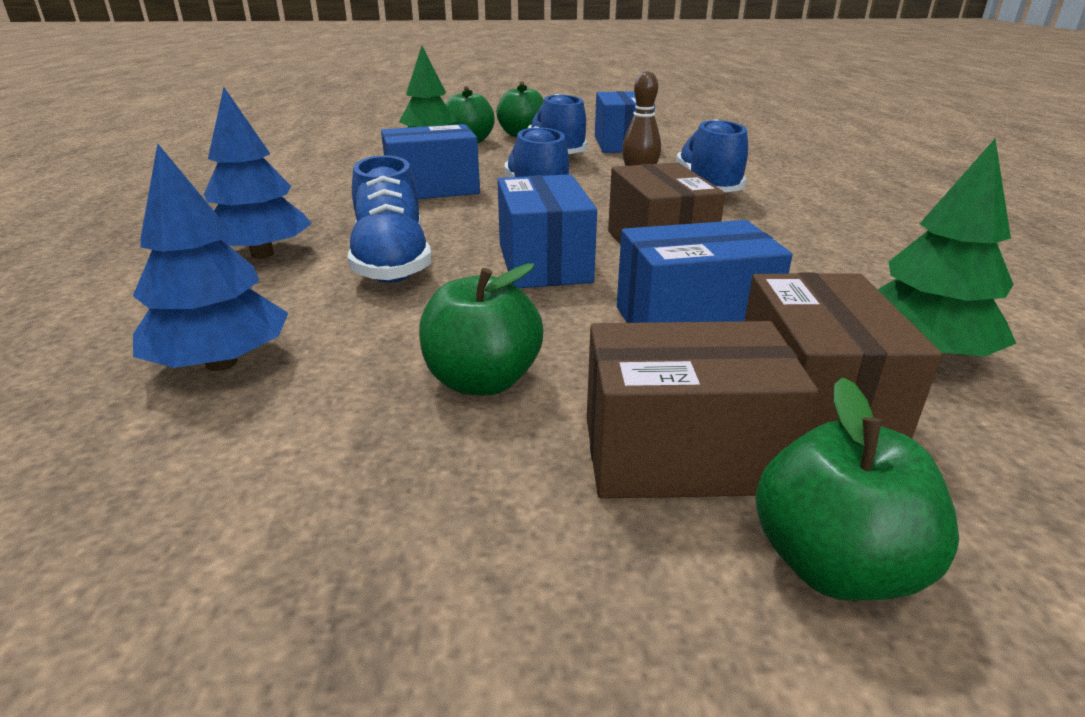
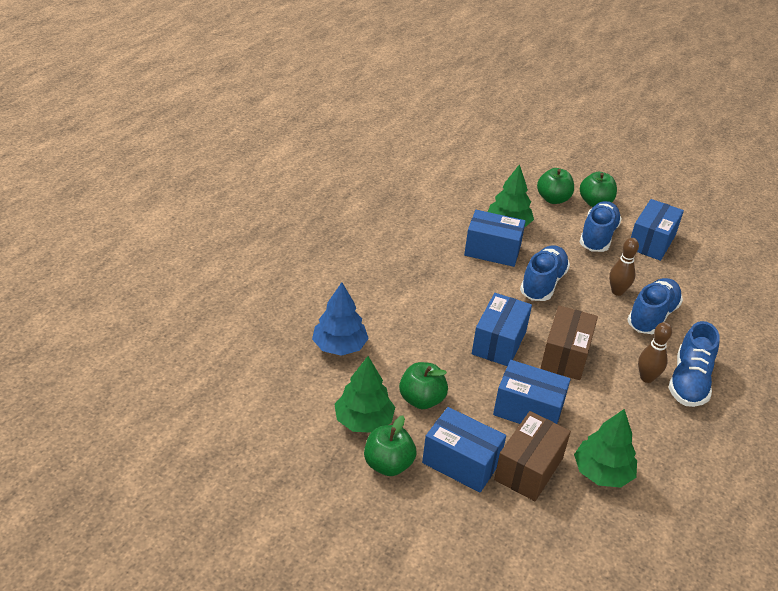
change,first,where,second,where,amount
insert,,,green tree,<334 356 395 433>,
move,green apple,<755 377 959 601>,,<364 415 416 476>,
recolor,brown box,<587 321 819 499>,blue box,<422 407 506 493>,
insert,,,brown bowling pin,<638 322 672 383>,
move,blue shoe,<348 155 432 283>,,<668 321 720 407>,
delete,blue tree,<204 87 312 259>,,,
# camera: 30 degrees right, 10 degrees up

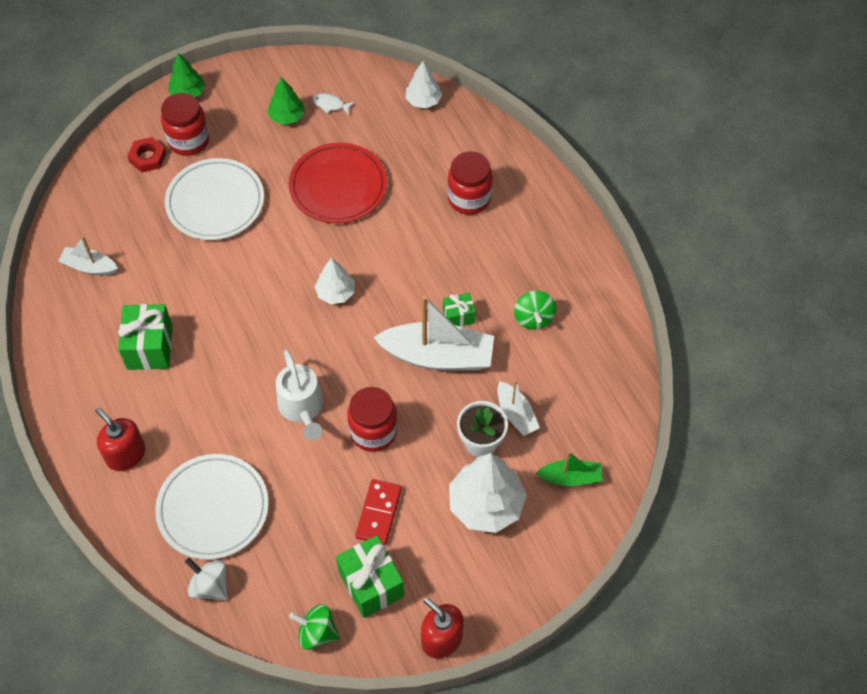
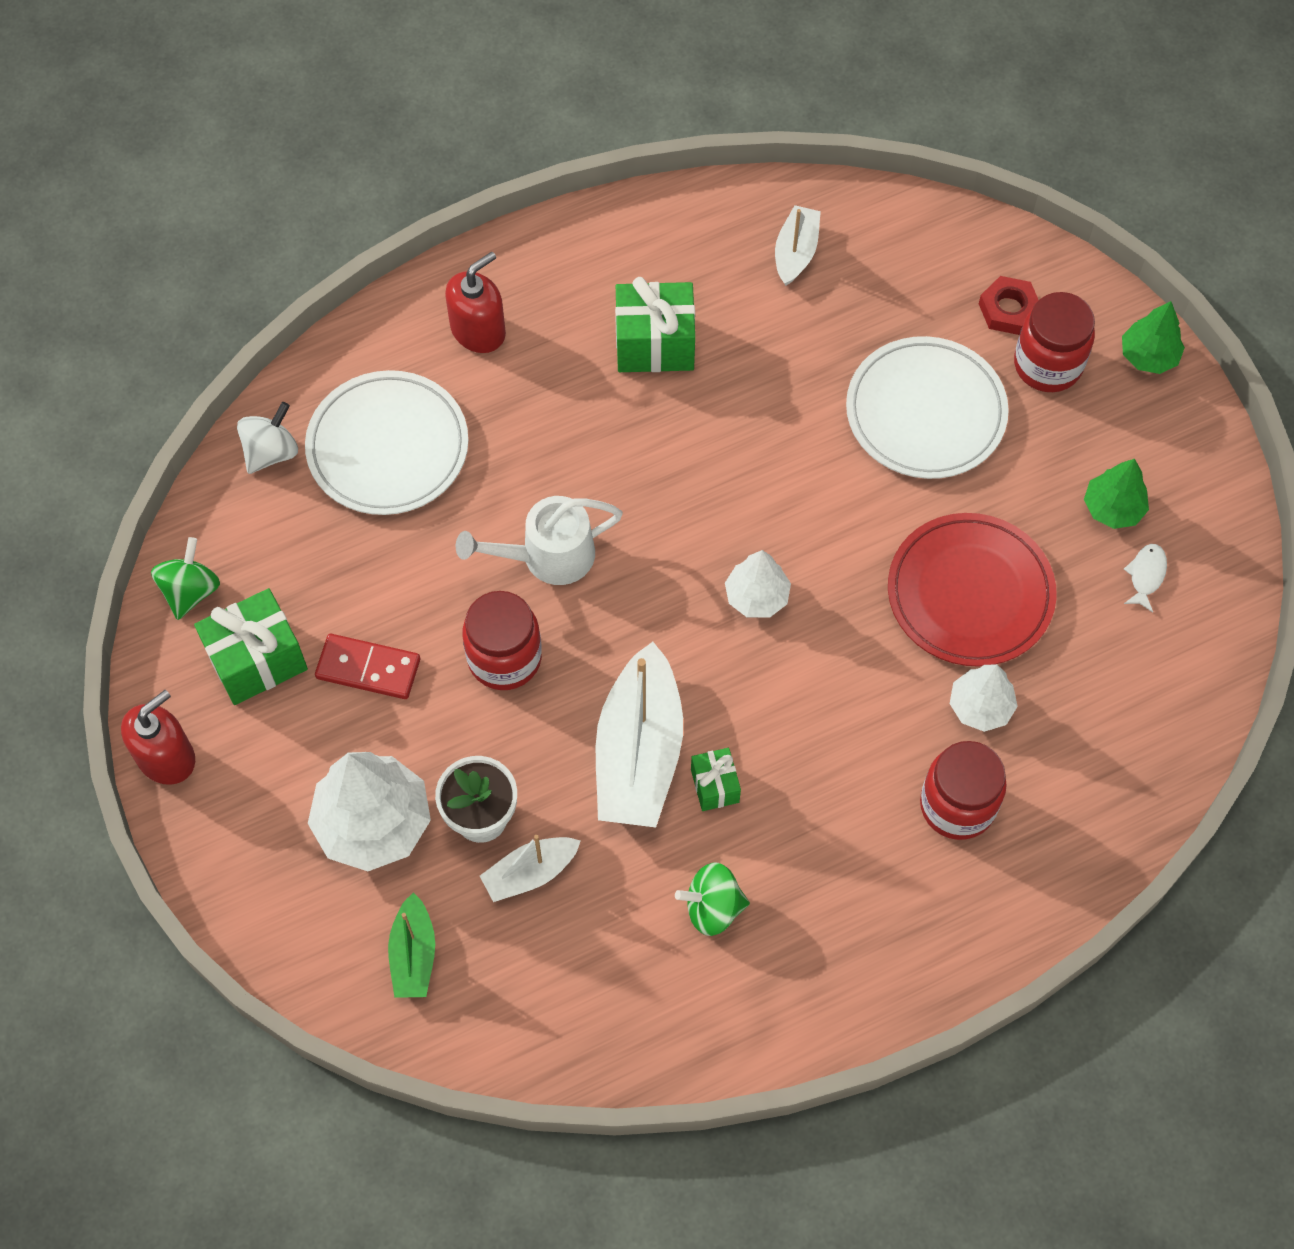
change,first,where,second,where,amount
move,white tree,<405 61 442 108>,,<950 664 1018 732>,
# camera: 90 degrees right, 5 degrees up

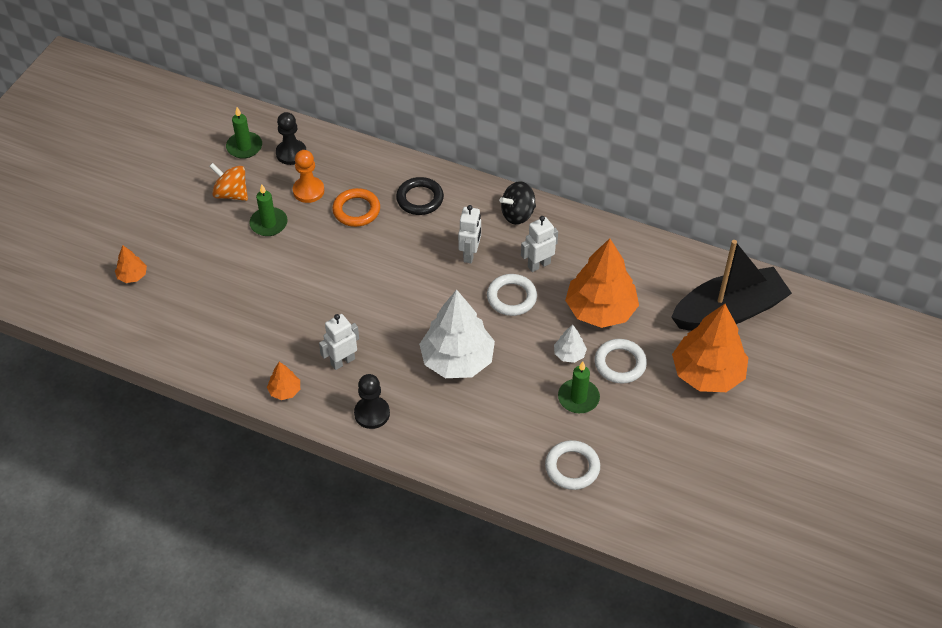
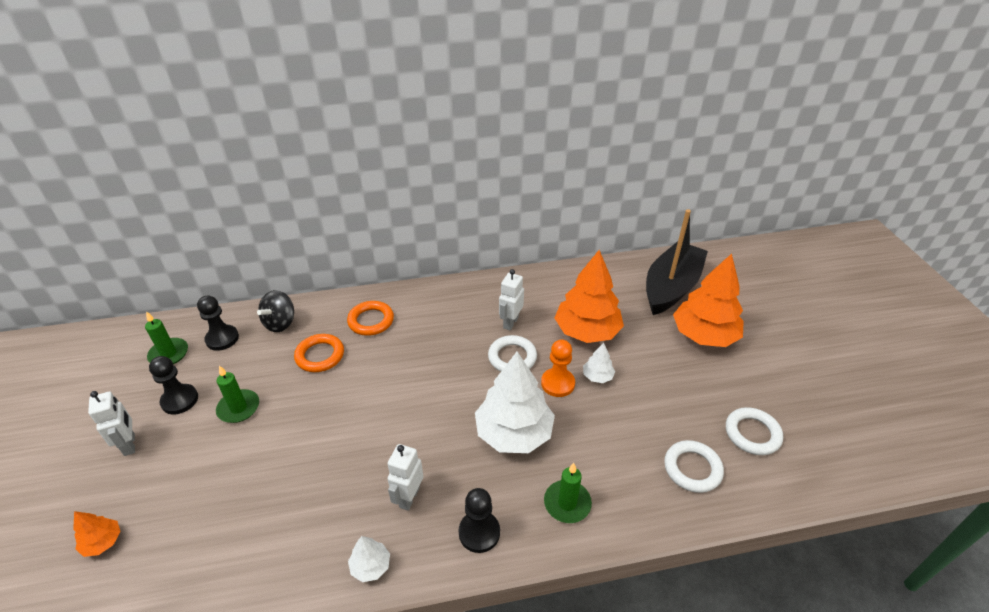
change,first,where,second,where,amount
move,white robot,<458 205 481 263>,,<88 391 135 456>,
replace,orange spinning top,<209 163 248 201>,black pawn,<149 356 198 414>,
move,black spinning top,<499 181 536 225>,,<257 290 294 332>,
recolor,black ring,<396 177 444 215>,orange ring,<347 301 394 336>,
recolor,orange tree,<267 362 300 400>,white tree,<348 536 390 582>,
move,orange pawn,<293 150 324 203>,,<541 339 575 397>,
move,green candle,<558 361 600 413>,,<544 463 592 523>,
move,white ring,<595 339 647 384>,,<726 407 783 455>,
# camera: 35 degrees left, 10 degrees down

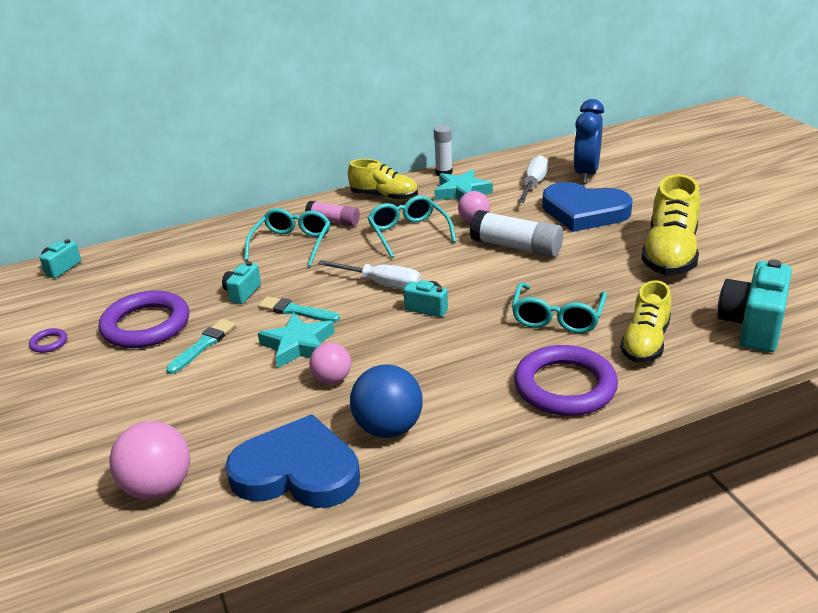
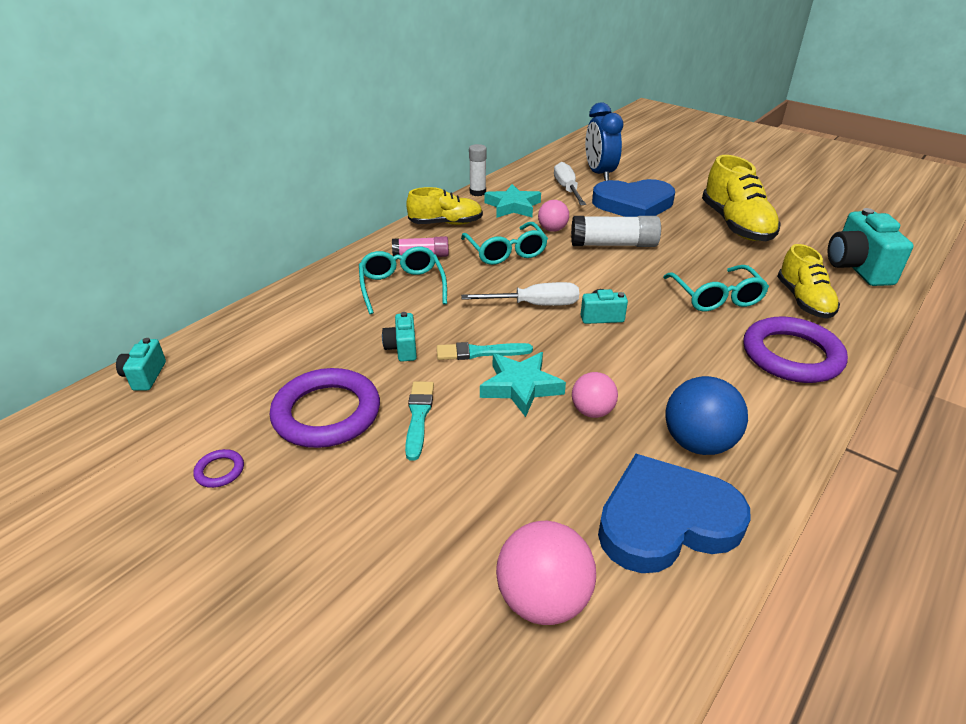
change,first,where,second,where,amount
rotate,turquoise glasses,<368 195 456 258>,,<461 222 548 265>,150 degrees counterclockwise
# camera: 30 degrees left, 5 degrees up

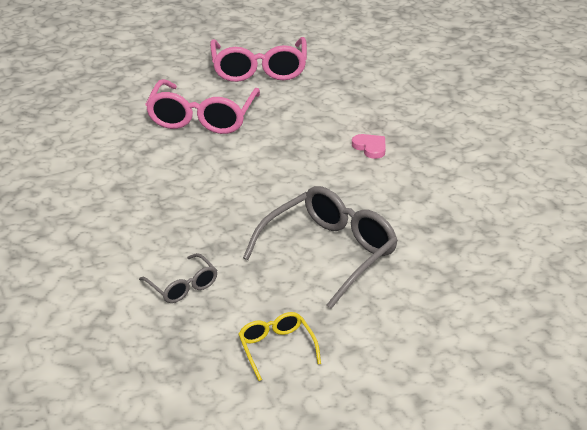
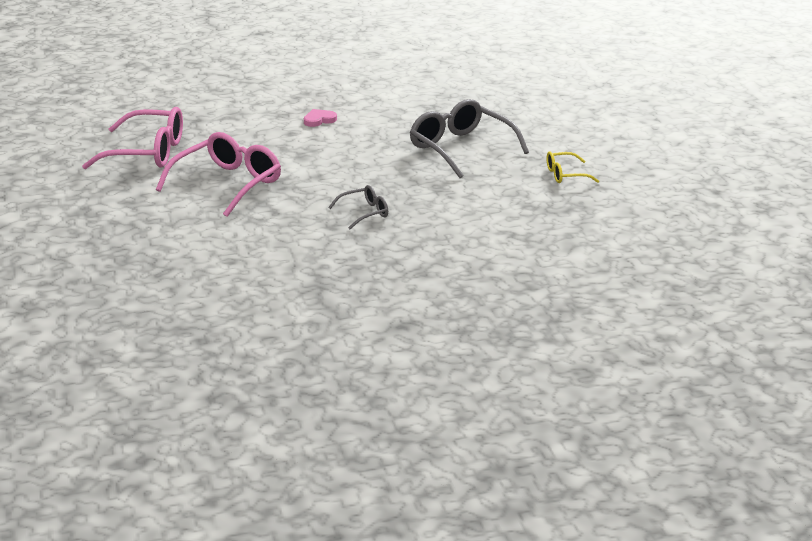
change,first,where,second,where,amount
rotate,pink glasses,<145 79 260 134>,,<156 132 281 217>,75 degrees counterclockwise
move,grey glasses,<139 253 218 303>,,<328 185 388 229>,
# camera: 80 degrees left, 5 degrees down

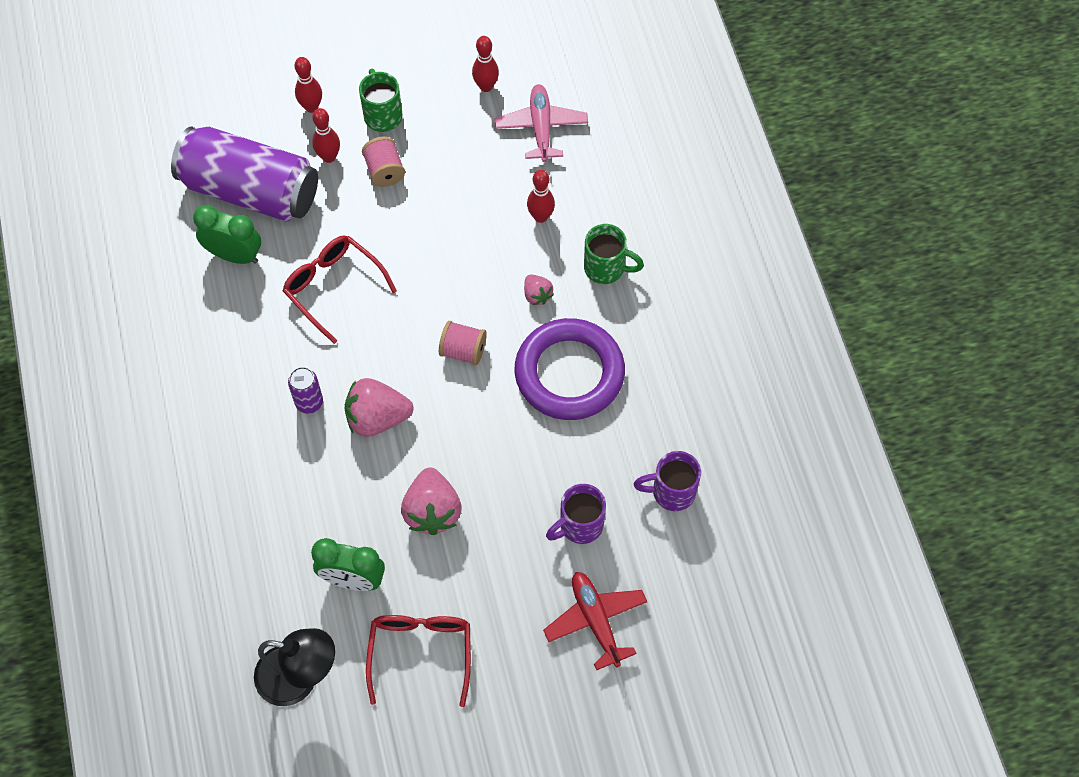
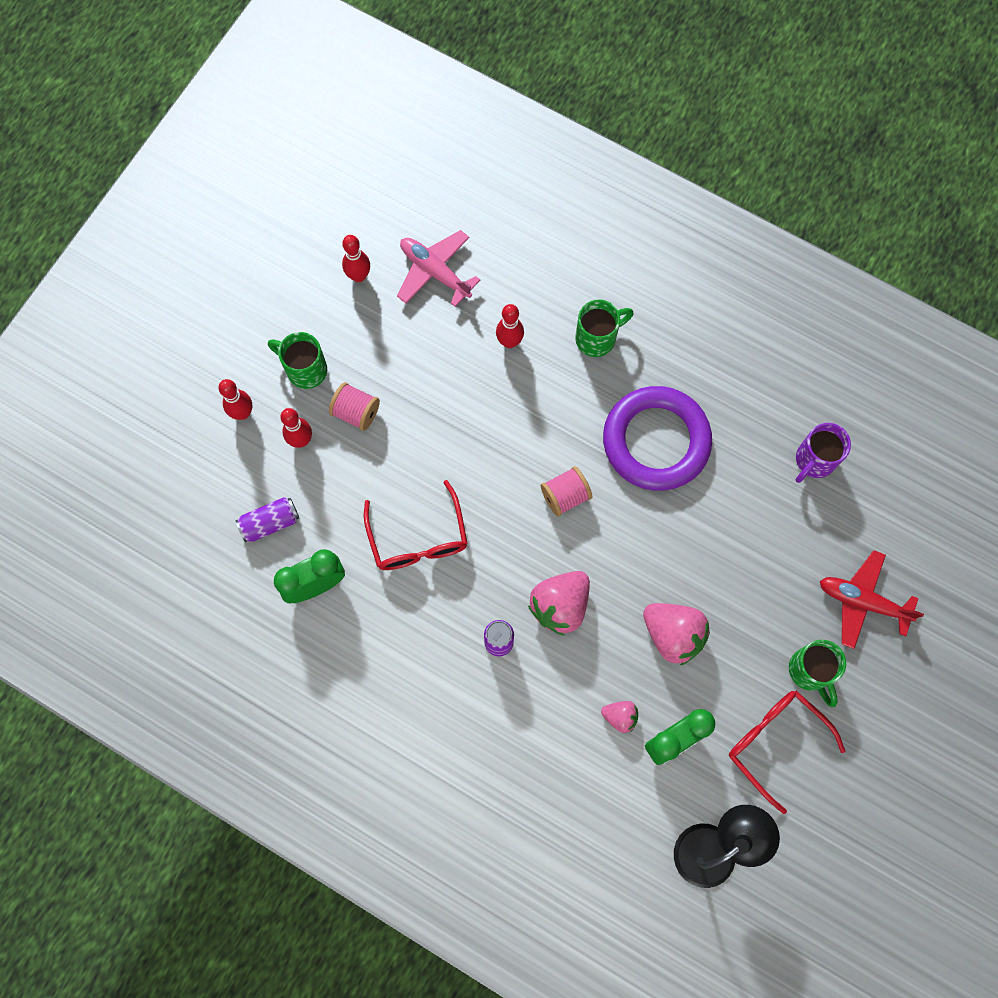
change,first,where,second,where,amount
resize,purple can,<171 126 318 222>,,<236 497 299 543>,x0.41
rotate,red glasses,<283 235 397 344>,,<364 480 468 570>,105 degrees counterclockwise
move,pink strawberry,<524 274 553 305>,,<601 701 638 733>,
insert,,,green mug,<789 640 846 707>,
delete,purple mug,<546 484 606 544>,,,
# camera: 45 degrees left, 10 degrees up

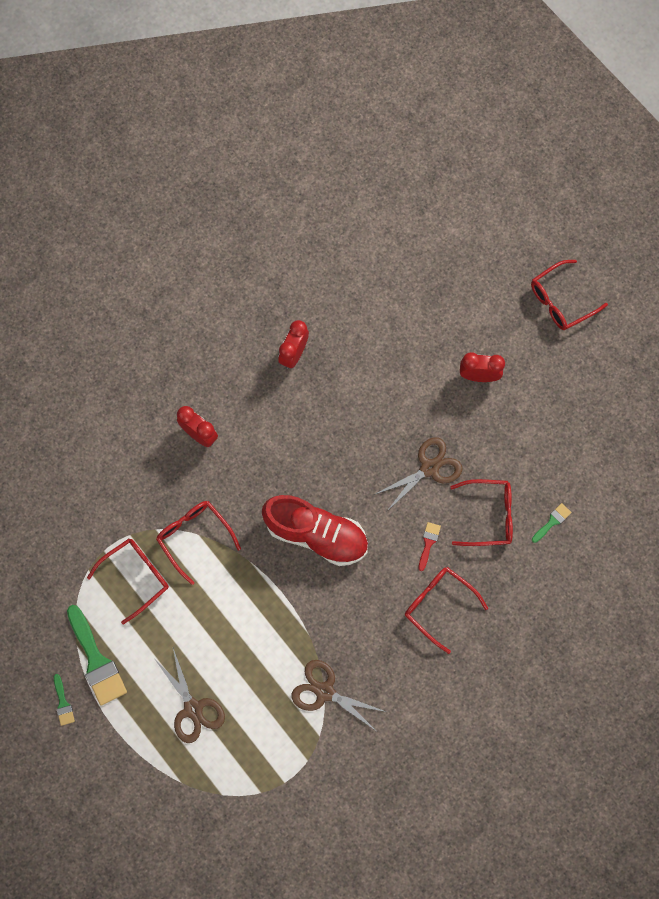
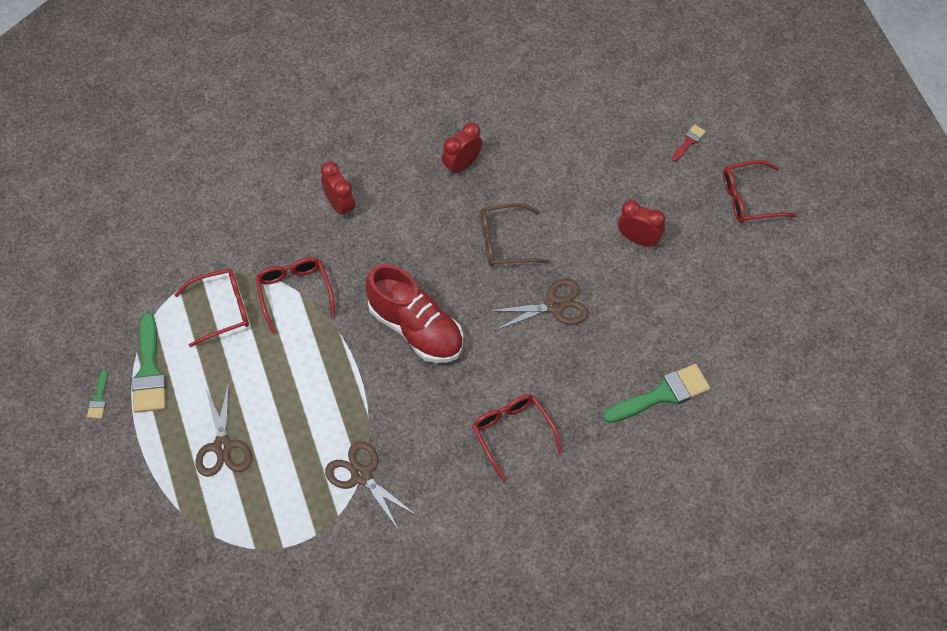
change,first,where,second,where,amount
insert,,,brown glasses,<481 203 550 267>,
resize,green brush,<532 503 572 543>,,<603 364 711 423>,x2.06
move,red brush,<419 522 441 571>,,<672 125 706 162>,
delete,red glasses,<450 479 513 546>,,,
# camera: 20 degrees right, 15 degrees down

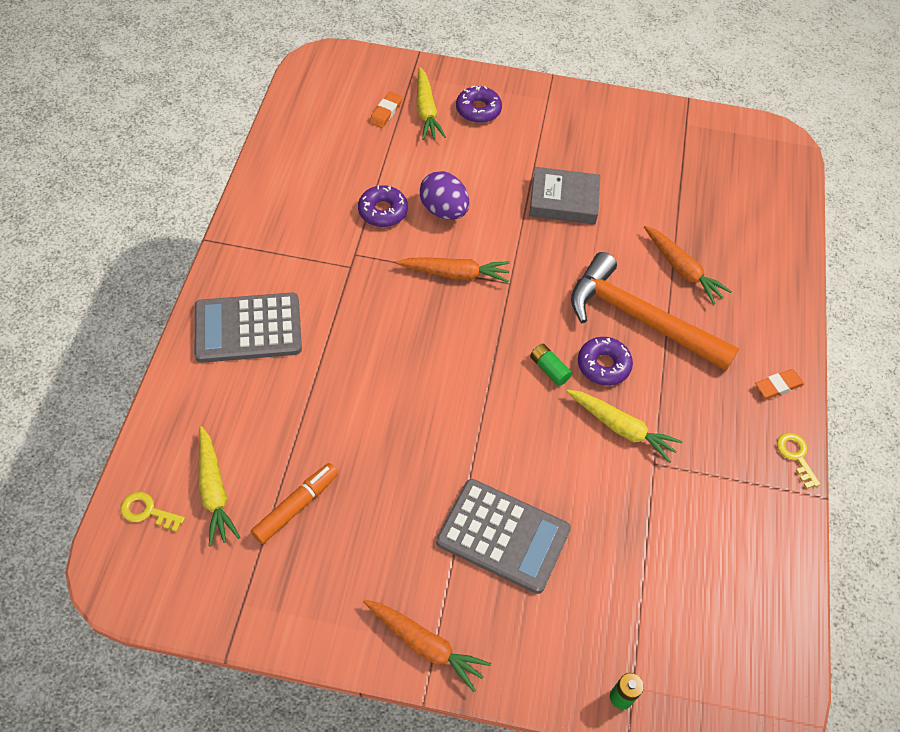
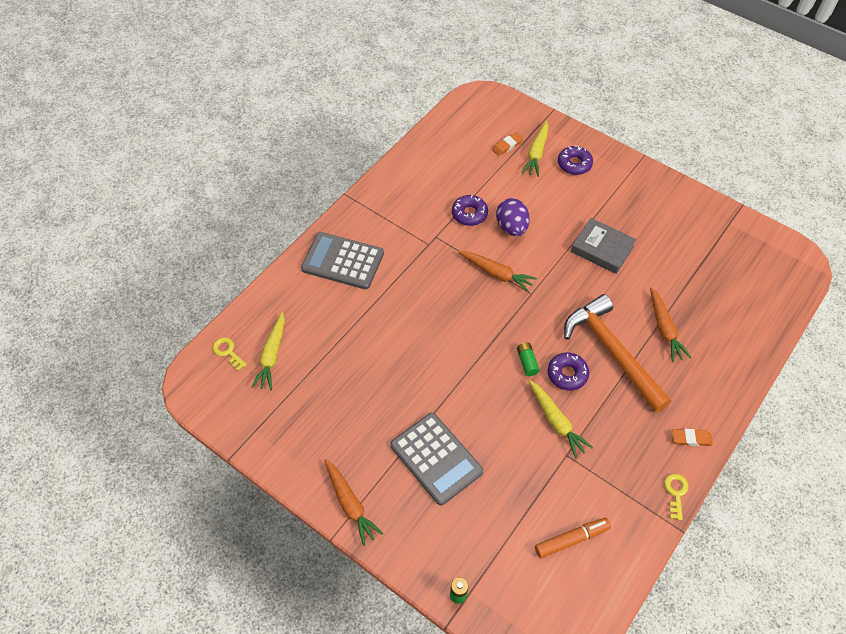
change,first,where,second,where,amount
move,orange marker,<251 463 338 544>,,<535 518 611 558>,
# camera: 30 degrees right, 0 degrees up

